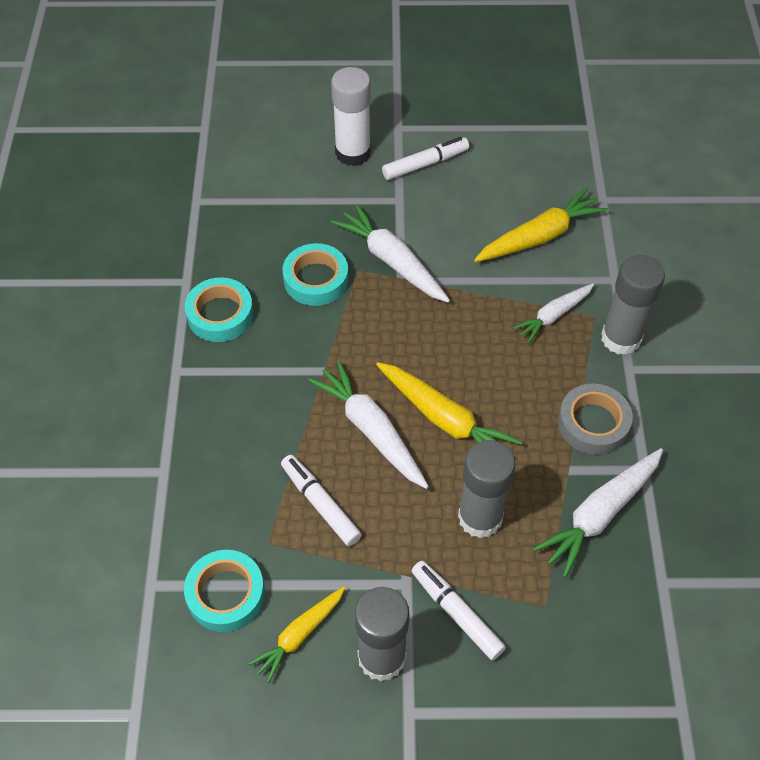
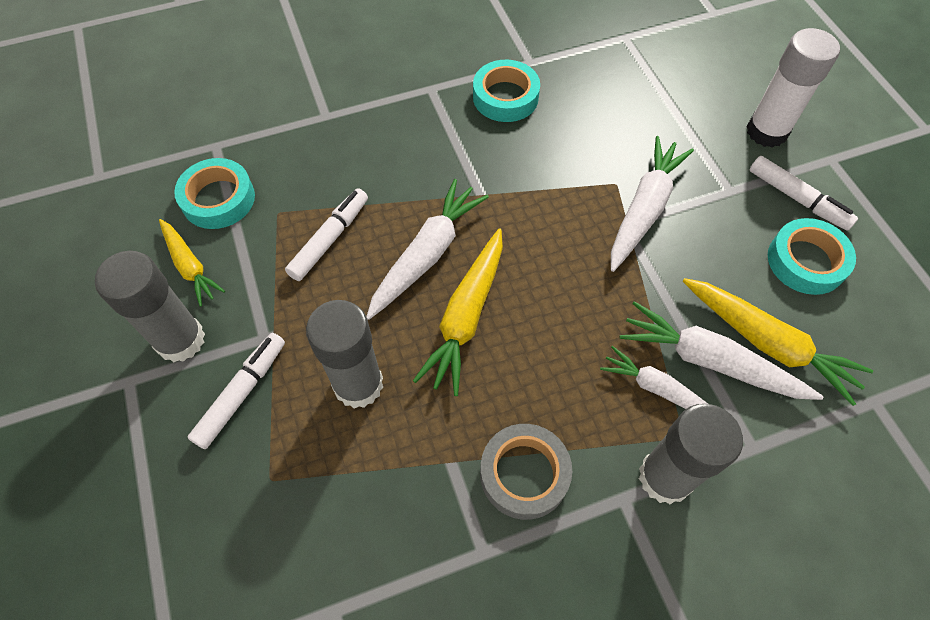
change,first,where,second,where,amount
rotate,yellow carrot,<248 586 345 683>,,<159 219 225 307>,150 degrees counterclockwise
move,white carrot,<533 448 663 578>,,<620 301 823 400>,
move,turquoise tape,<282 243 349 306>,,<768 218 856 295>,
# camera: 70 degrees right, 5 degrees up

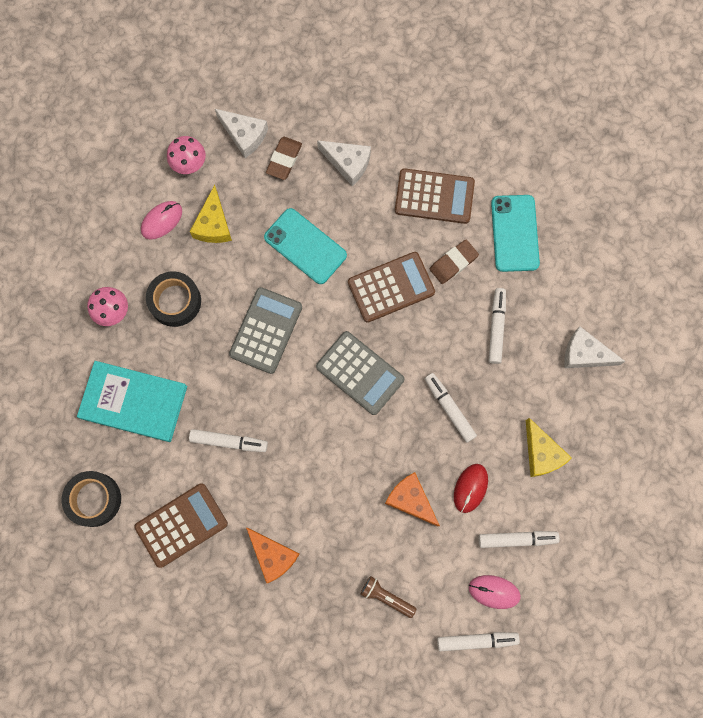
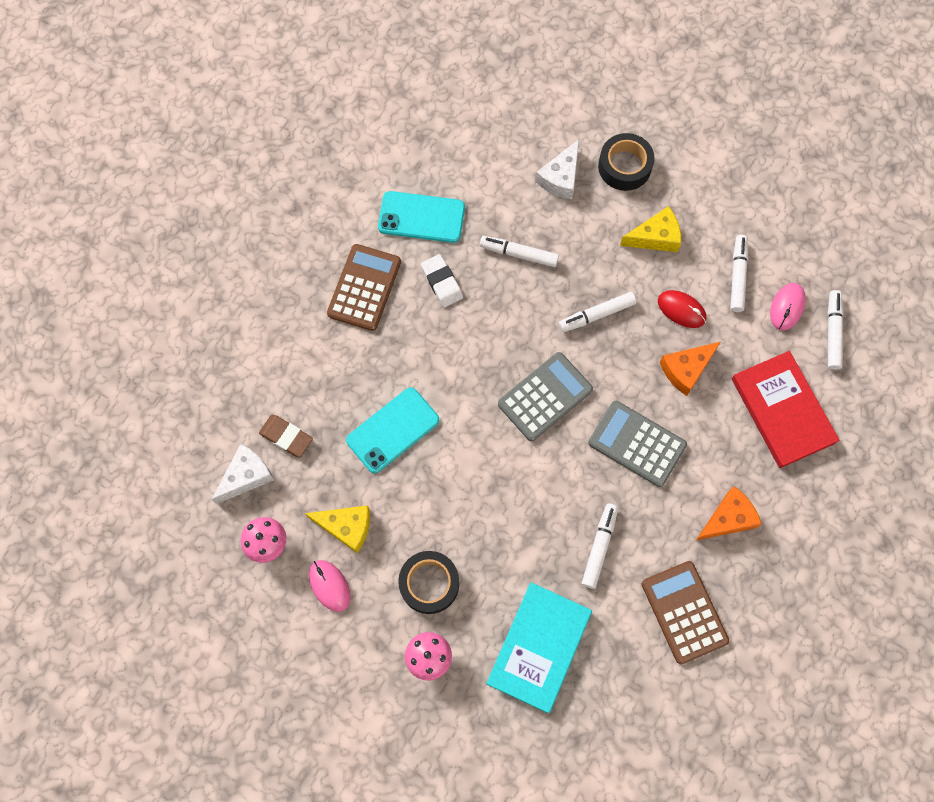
change,first,where,second,where,amount
recolor,brown eraser,<430 240 479 284>,white eraser,<421 254 463 307>,
move,grey calculator,<229 287 302 374>,,<588 401 687 487>,
move,black tape,<62 471 121 527>,,<598 133 655 191>,
replace,brown flashlight,<360 576 416 618>,red book,<732 351 839 468>,
delete,white cheese,<317 140 371 186>,,,
delete,brown calculator,<348 252 435 323>,,,
# camera: 80 degrees left, 5 degrees down

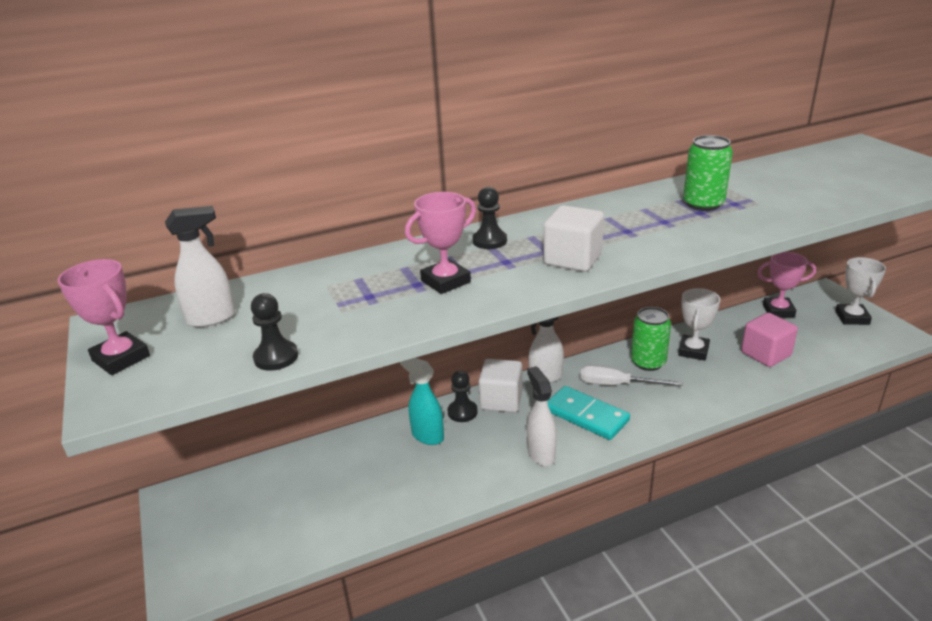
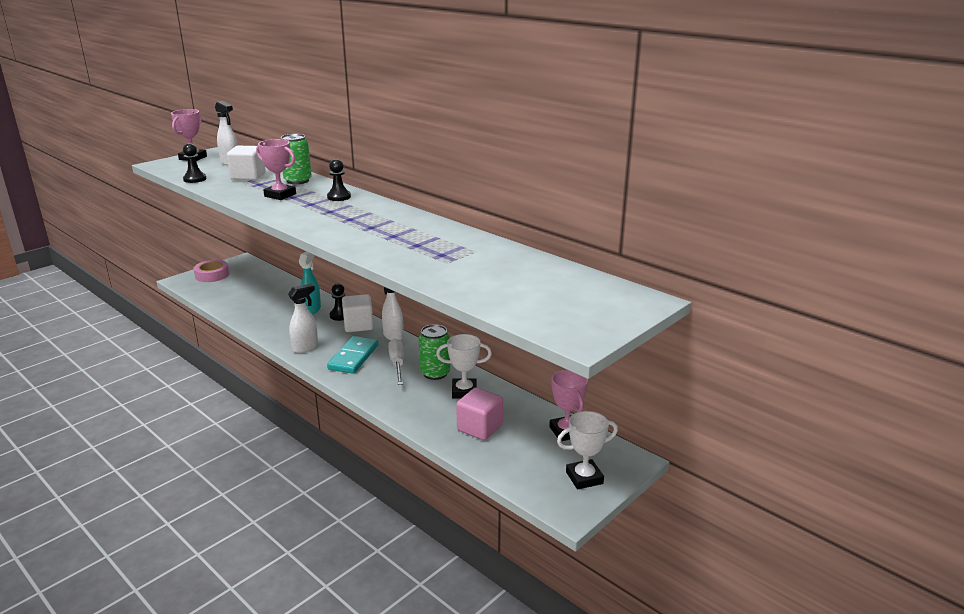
change,first,where,second,where,amount
insert,,,pink tape,<194 260 229 282>,
move,white cube,<543 205 604 272>,,<227 146 266 180>,
move,green can,<683 135 733 211>,,<281 134 312 184>,
# camera: 65 degrees right, 5 degrees down

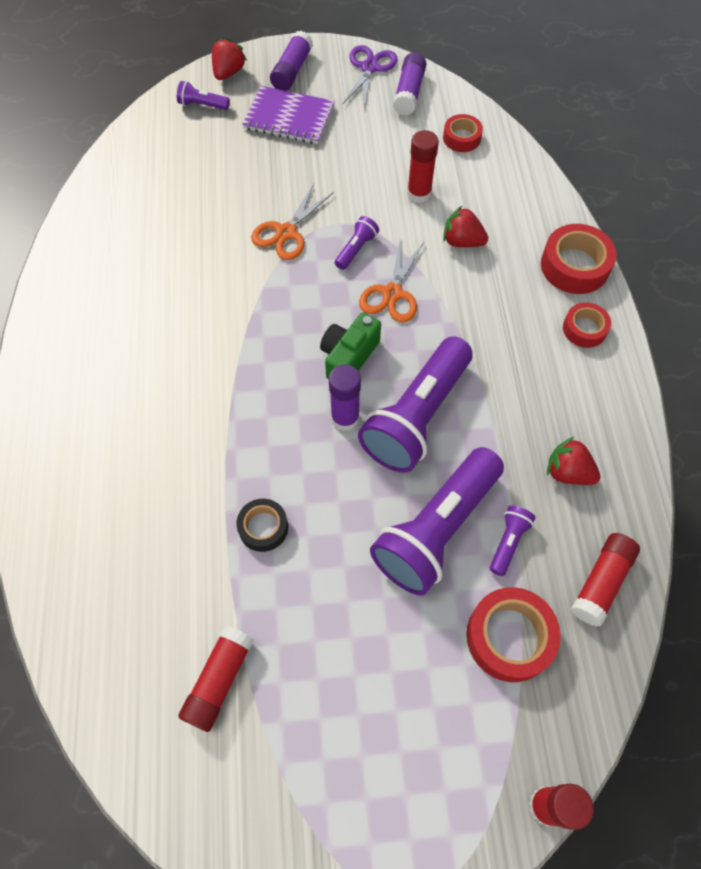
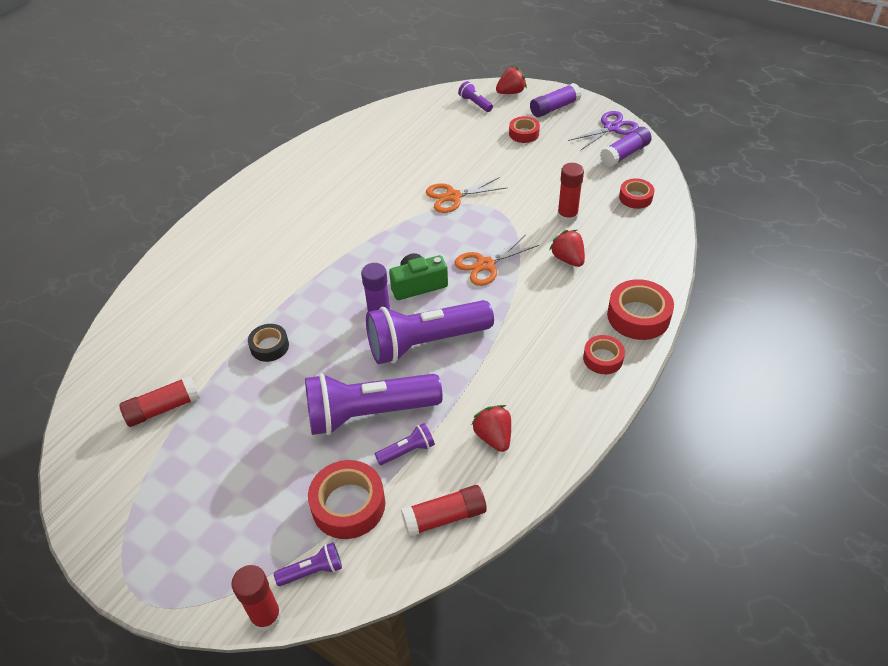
change,first,where,second,where,amount
move,purple flashlight,<335 216 379 270>,,<274 542 342 586>,
replace,purple notebook,<242 86 335 144>,red tape,<509 116 540 143>,
# camera: 40 degrees right, 15 degrees down

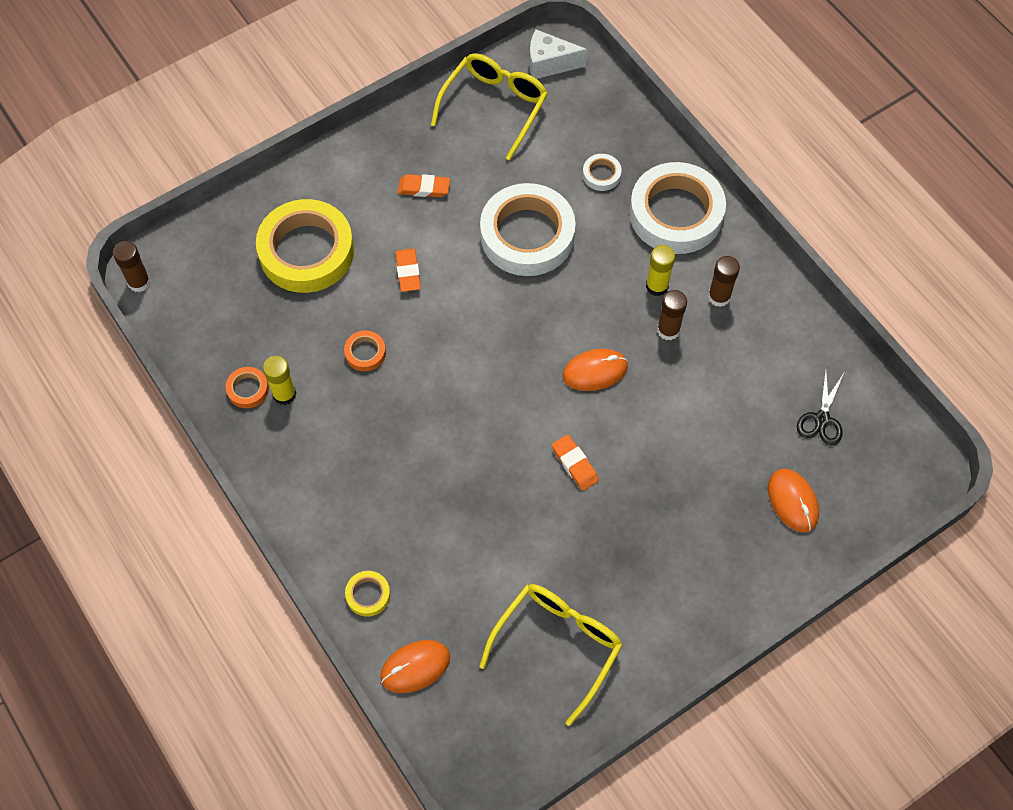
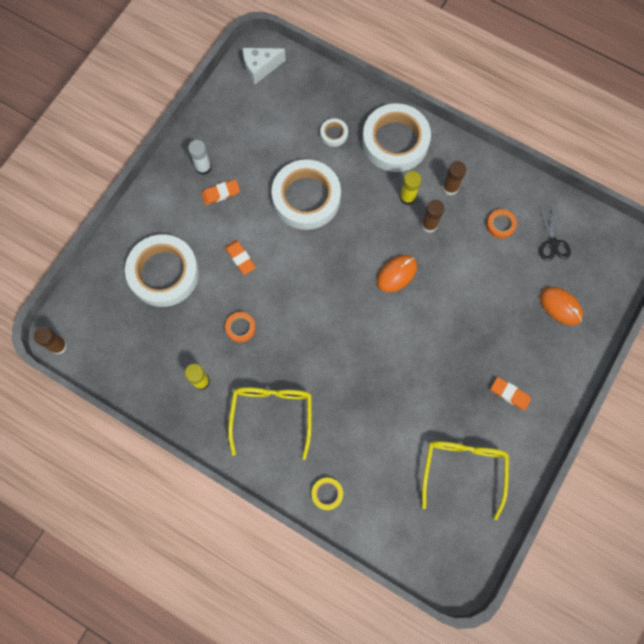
change,first,where,second,where,amount
recolor,yellow tape,<256 199 354 293>,white tape,<125 234 199 307>,
insert,,,white glue stick,<188 140 211 175>,
move,yellow glasses,<431 53 548 160>,,<228 387 312 460>,
move,orange tape,<226 367 269 408>,,<486 209 517 239>,
move,orange eraser,<552 435 599 491>,,<491 377 531 411>,
delete,orange mouse,<380 640 450 693>,,,
# camera: 25 degrees left, 10 degrees up

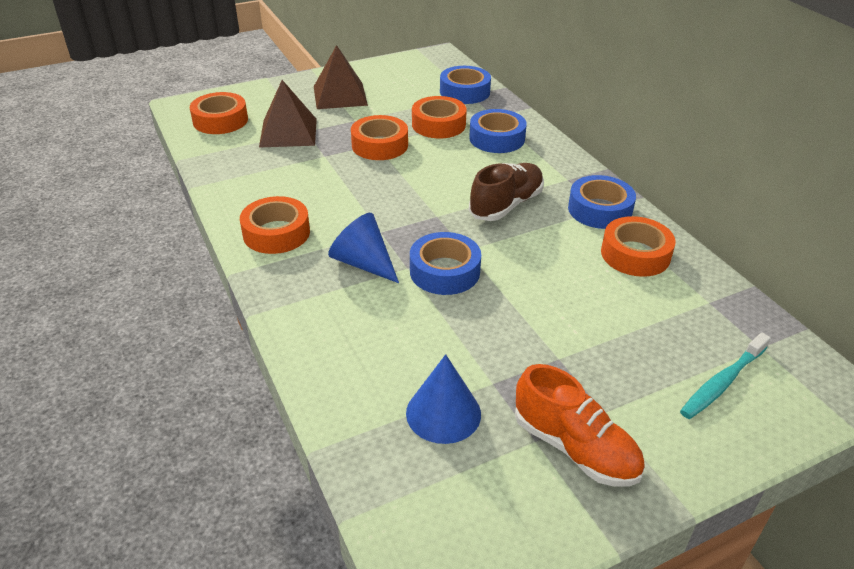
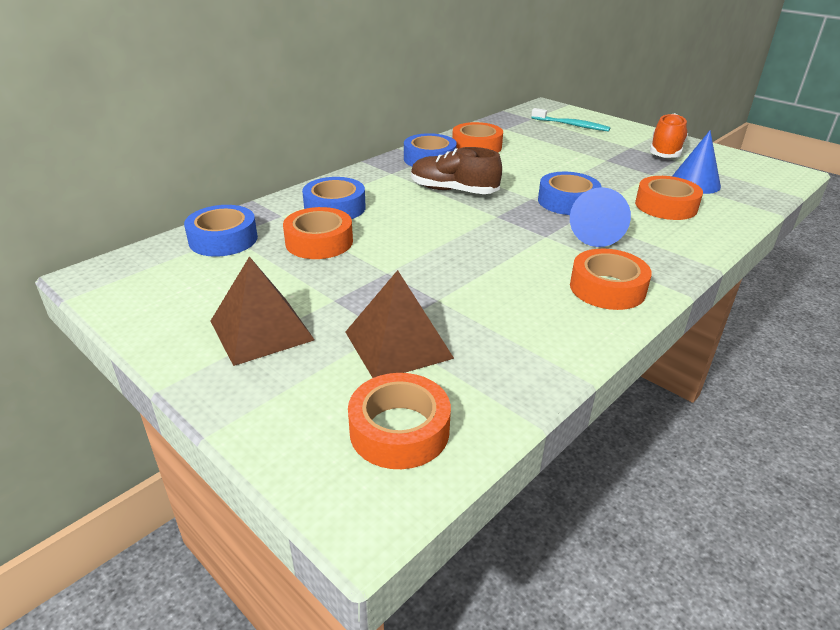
change,first,where,second,where,amount
move,orange tape,<351 115 408 160>,,<635 176 703 220>,
# camera: 110 degrees left, 5 degrees down

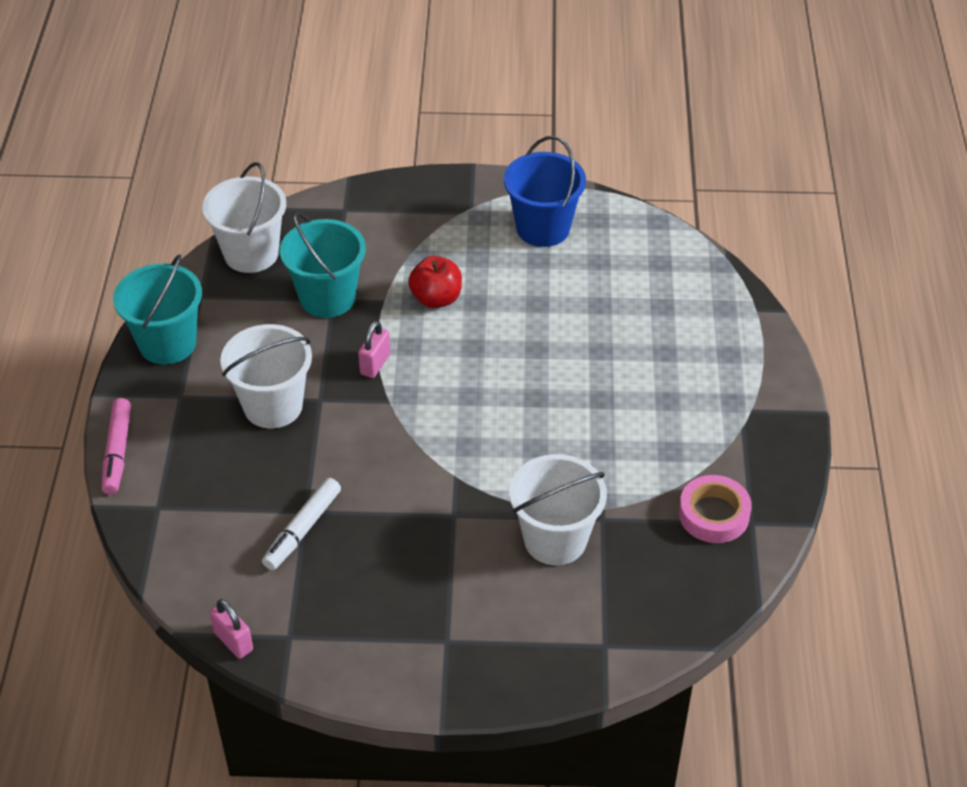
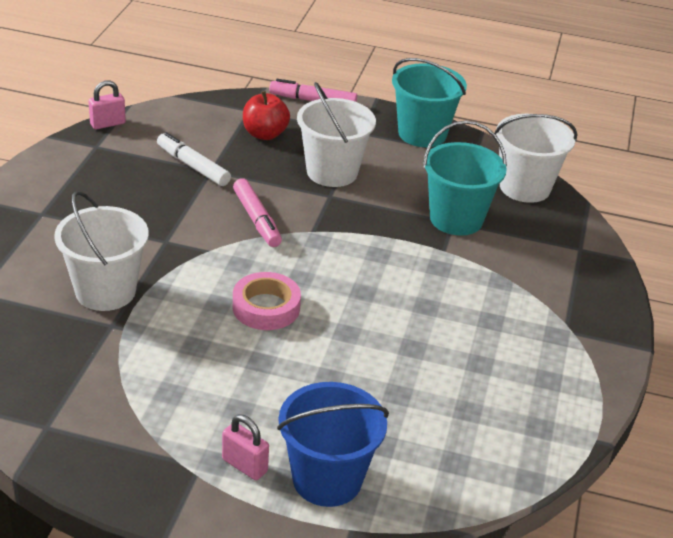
change,first,where,second,where,amount
move,pink padlock,<358 321 390 378>,,<222 415 269 480>,
insert,,,pink marker,<233 178 282 247>,
move,pink tape,<679 475 752 543>,,<233 272 301 330>,
move,red apple,<408 256 462 308>,,<243 91 290 140>,
move,blue bucket,<504 136 586 247>,,<277 382 389 507>,
# camera: 100 degrees right, 10 degrees down

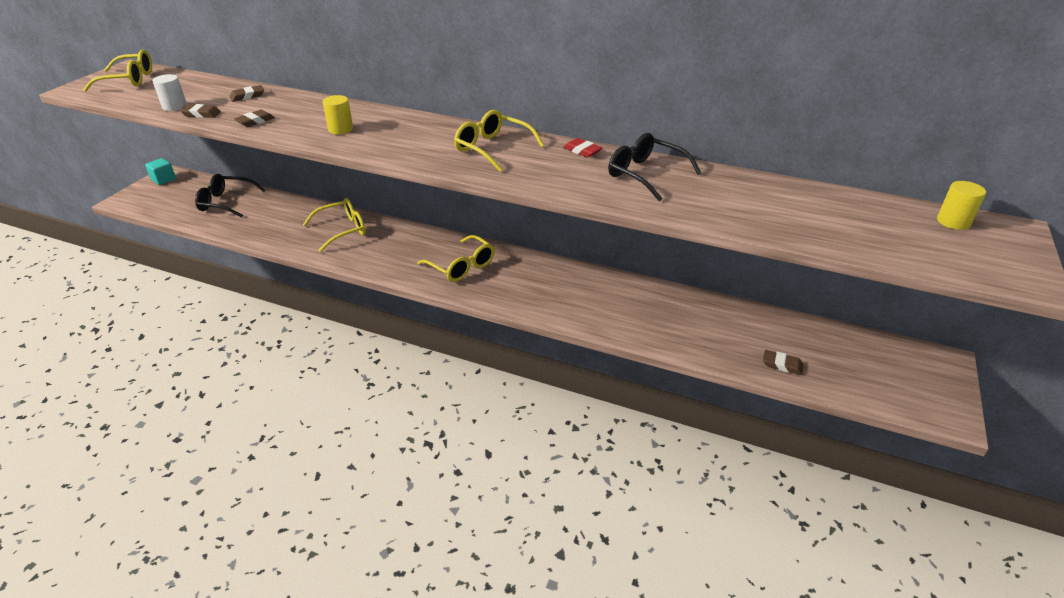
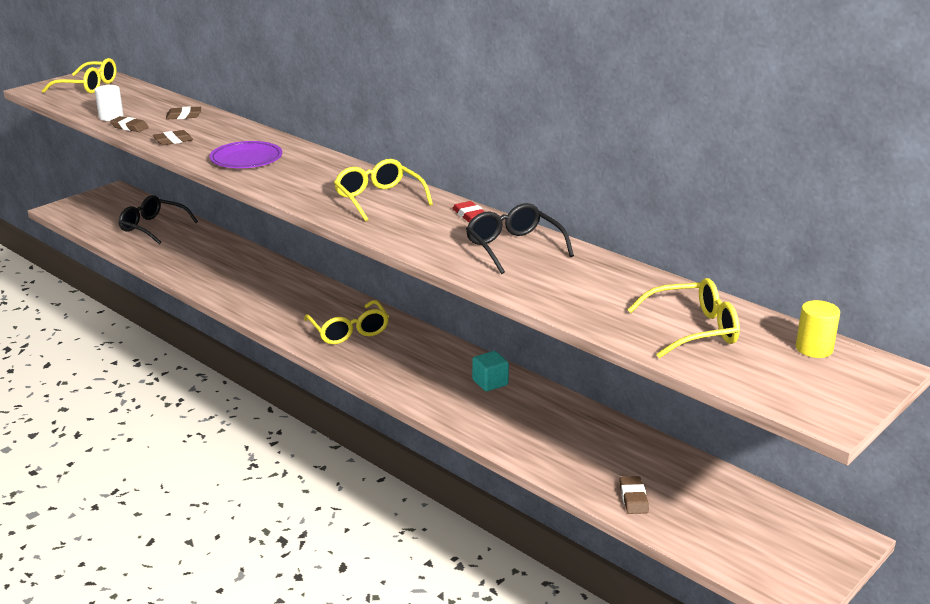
change,first,where,second,where,amount
replace,yellow cylinder,<323 95 353 134>,purple plate,<209 141 282 168>,
move,turquoise cube,<145 158 176 185>,,<472 351 509 391>,
rotate,brown eraser,<763 350 803 375>,,<619 476 649 514>,45 degrees clockwise
move,yellow glasses,<303 198 366 252>,,<627 278 740 358>,
# camera: 20 degrees right, 10 degrees down

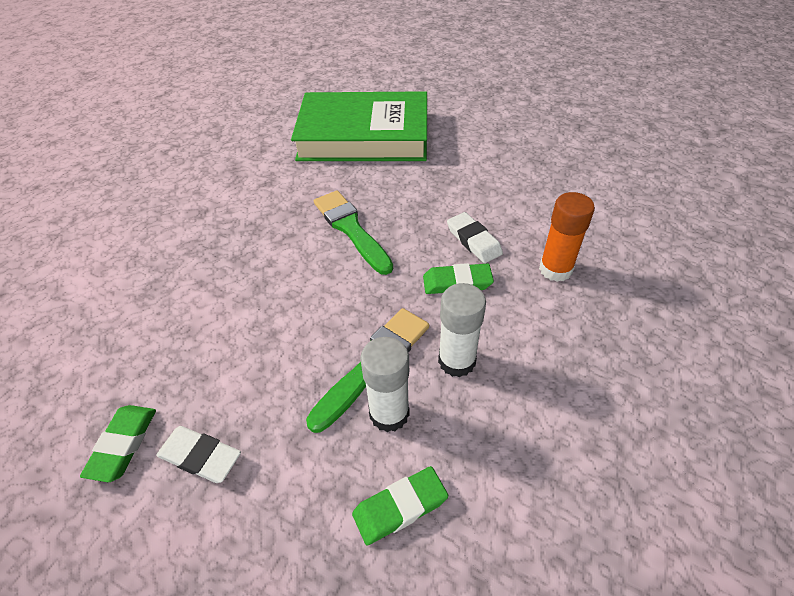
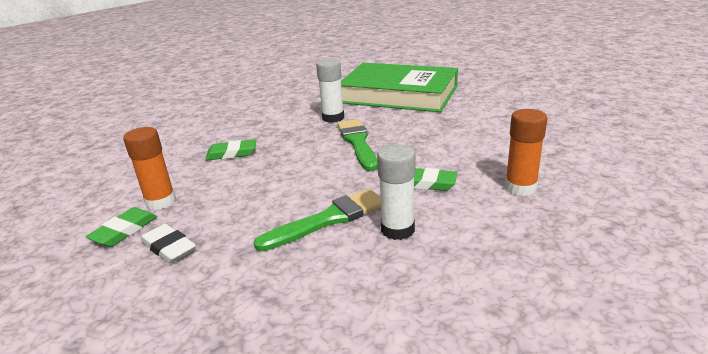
change,first,where,second,where,amount
insert,,,orange glue stick,<123 127 176 210>,
move,green eraser,<352 466 448 546>,,<205 139 256 161>,
move,white glue stick,<360 337 410 432>,,<316 59 344 123>,
delete,white eraser,<447 212 503 263>,,,
# camera: 20 degrees right, 20 degrees down

